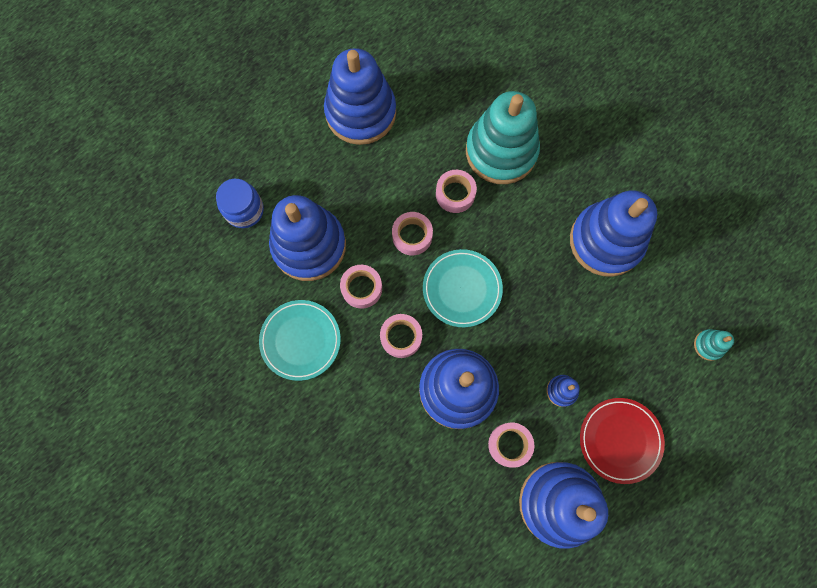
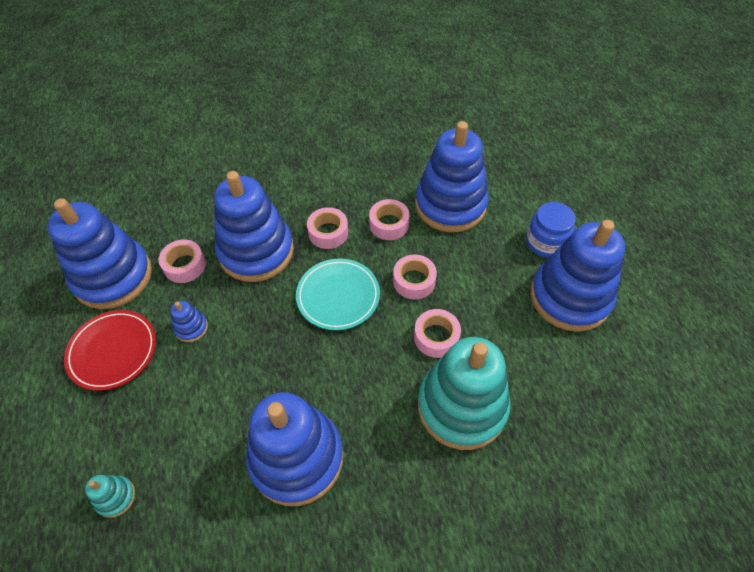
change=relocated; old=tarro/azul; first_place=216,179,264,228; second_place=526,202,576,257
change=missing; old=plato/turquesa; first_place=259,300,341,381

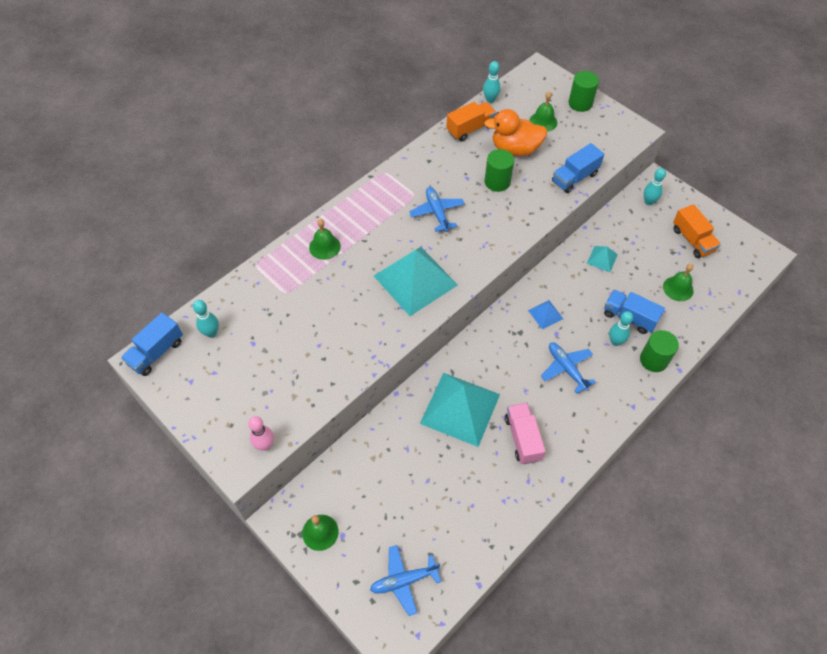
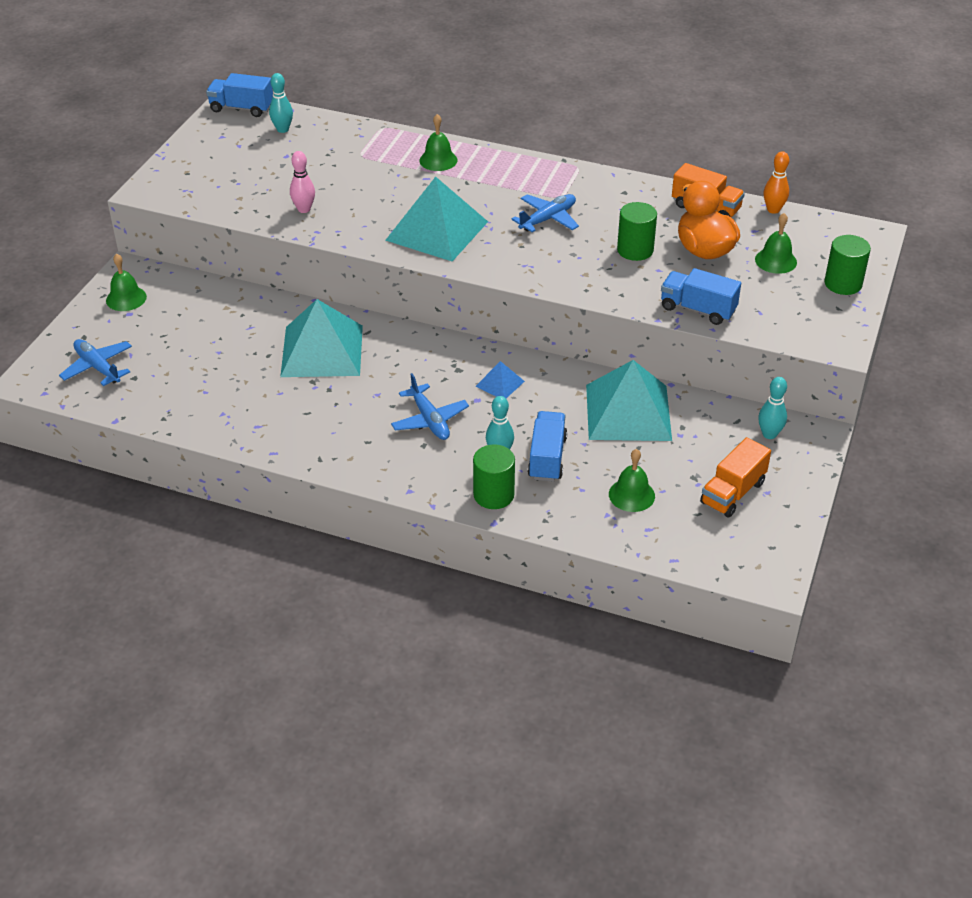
change=relocated; old=bolo/rosa; first_place=248,416,274,451; second_place=290,151,315,213
change=spun; old=avión/azul; first_place=541,343,596,394; second_place=391,373,469,440; degrees=120
change=size; old=pirámide/turquesa; first_place=587,246,618,272; second_place=586,360,672,441; factor=2.25
change=colour; old=bolo/turquesa; new=bolo/naranja; first_place=483,61,501,103; second_place=763,151,789,214
change=missing; old=camión/rosa; first_place=505,403,546,464

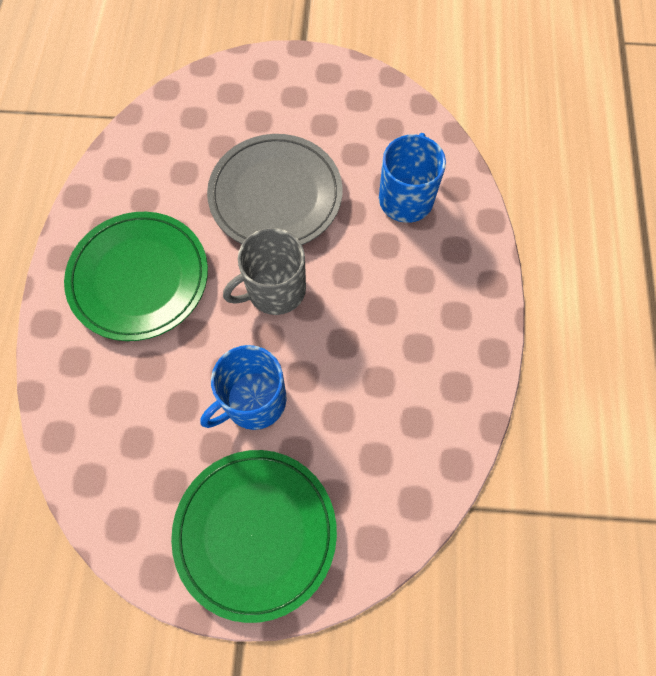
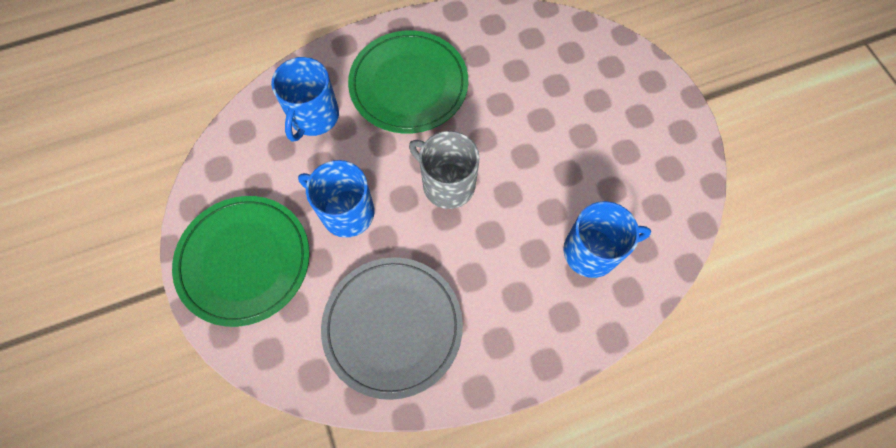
change=appeared; new=taza/azul; second_place=271,57,339,142
change=relocated; old=plato/gris; first_place=207,134,343,245; second_place=321,257,463,400

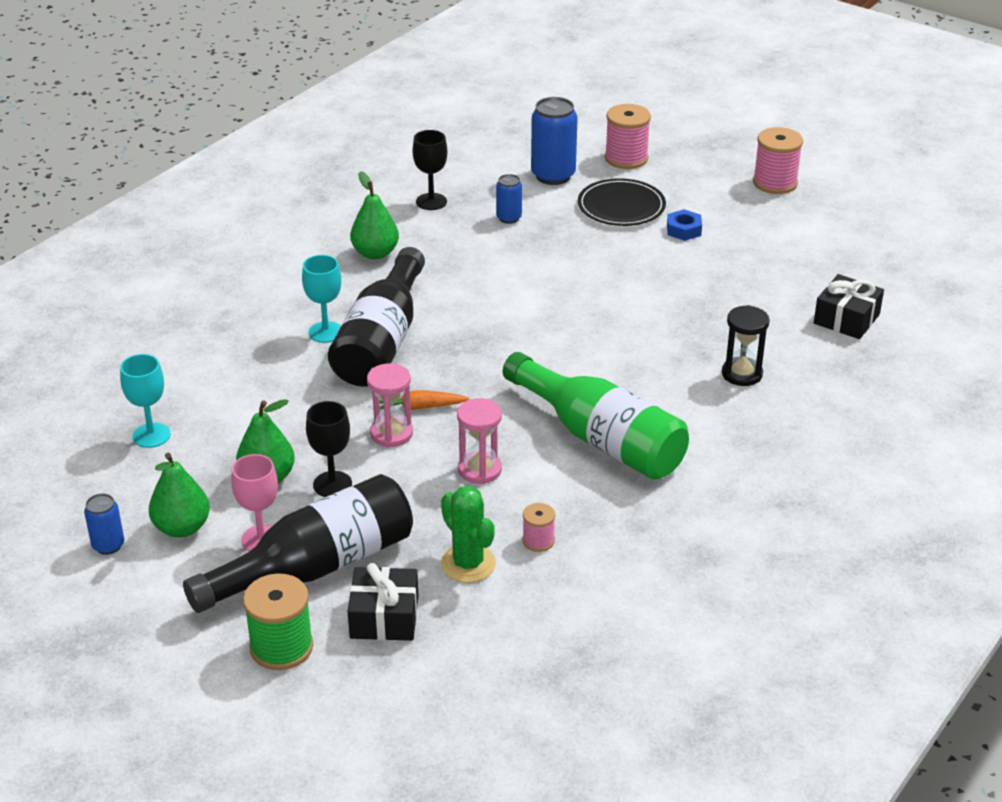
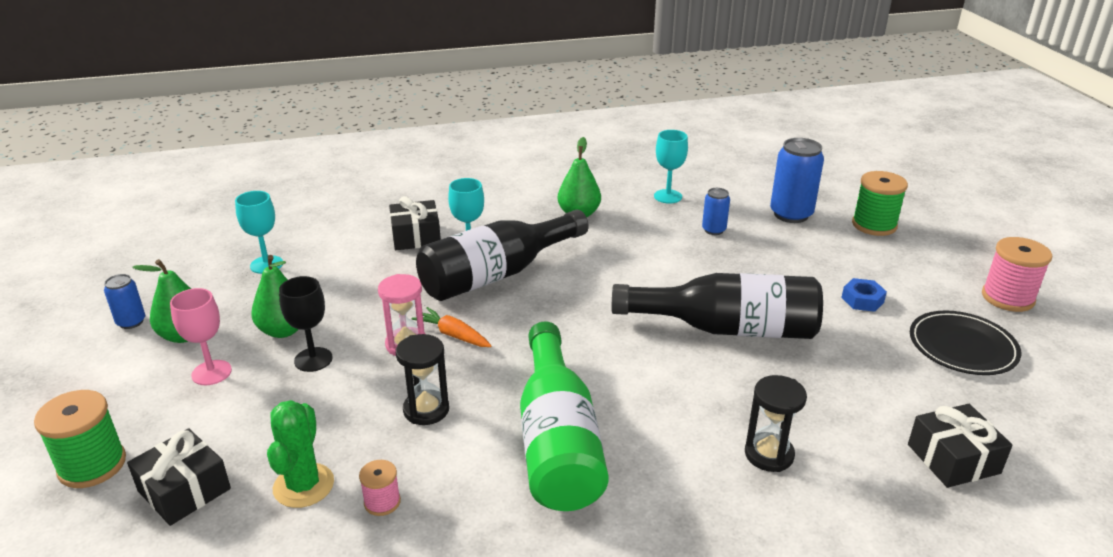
change=appeared; new=regalo/negro; second_place=389,196,441,250
change=colour; old=reloj de arena/rosa; new=reloj de arena/negro; first_place=457,398,502,484; second_place=396,334,449,425
change=relocated; old=botella/negro; first_place=183,474,413,613; second_place=612,273,823,339
change=colour; old=copa/negro; new=copa/turquesa; first_place=413,130,447,210; second_place=654,130,688,204
change=colour; old=carrete/rosa; new=carrete/verde; first_place=605,104,651,169; second_place=852,171,908,236
change=relocated; old=plato/negro; first_place=578,178,666,226; second_place=910,310,1022,375

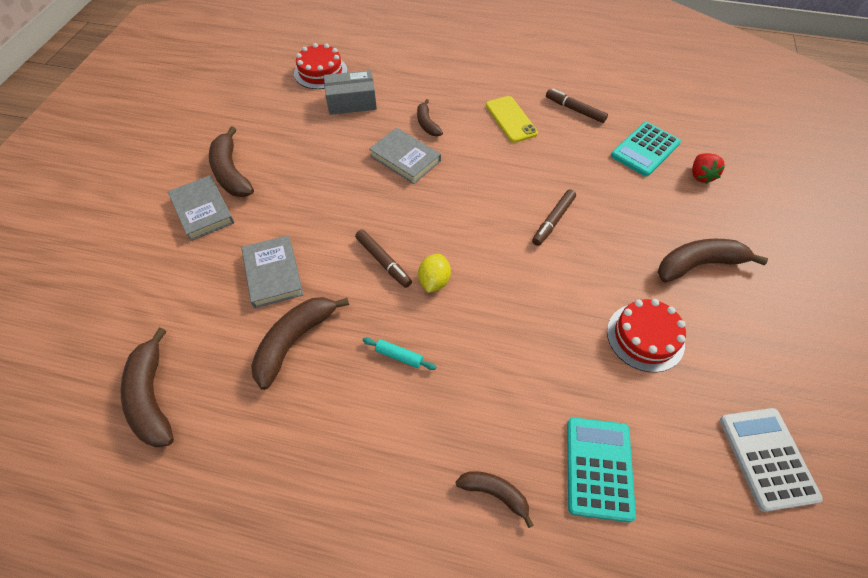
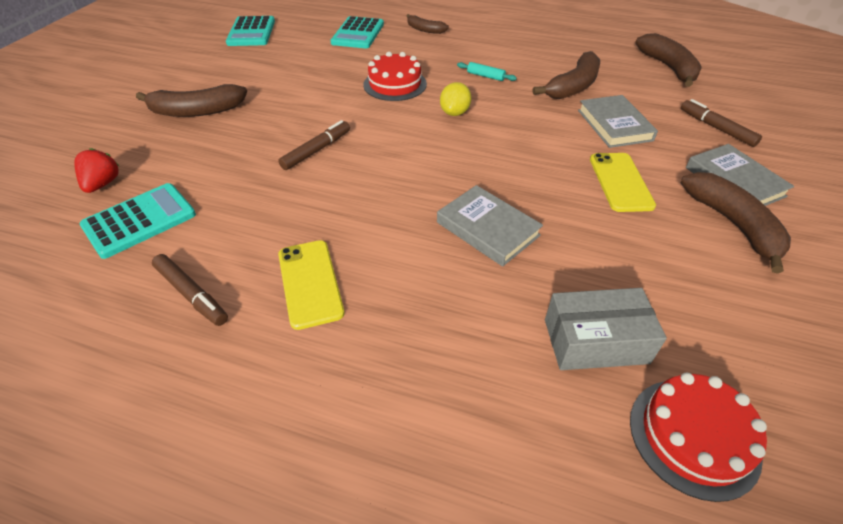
change=colour; old=calculadora/blanco; new=calculadora/turquesa; first_place=720,408,823,512; second_place=226,16,275,46
change=relocated; old=tarta/rojo; first_place=607,299,686,372; second_place=364,52,427,101
change=appeared; new=móvil/amarillo; second_place=590,153,656,212
change=relocated; old=rotulador/marrón; first_place=355,230,412,288; second_place=681,99,762,147
change=missing; old=plátano/marrón; first_place=417,99,443,137

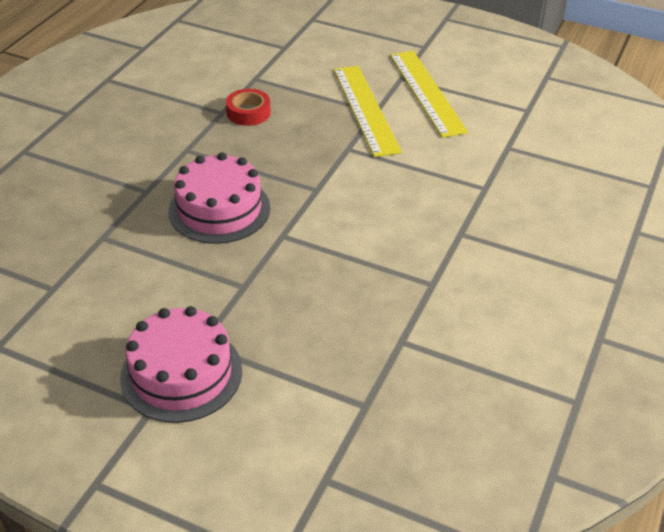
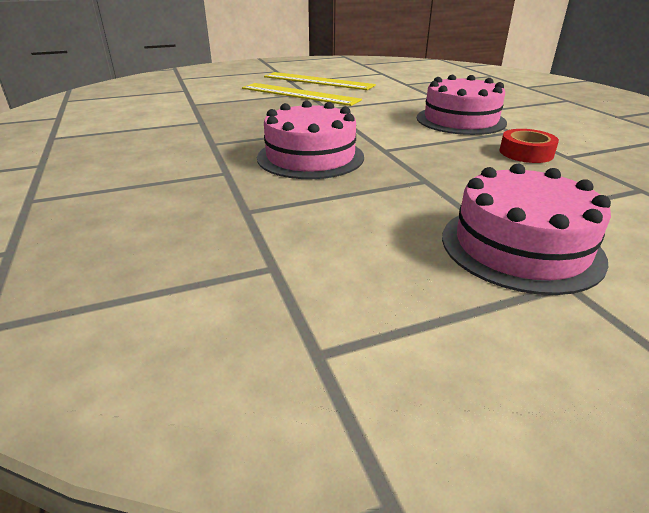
change=appeared; new=tarta/rosa; second_place=417,75,507,135
change=relocated; old=cinta adhesiva/rojo; first_place=226,89,271,126; second_place=500,129,559,163

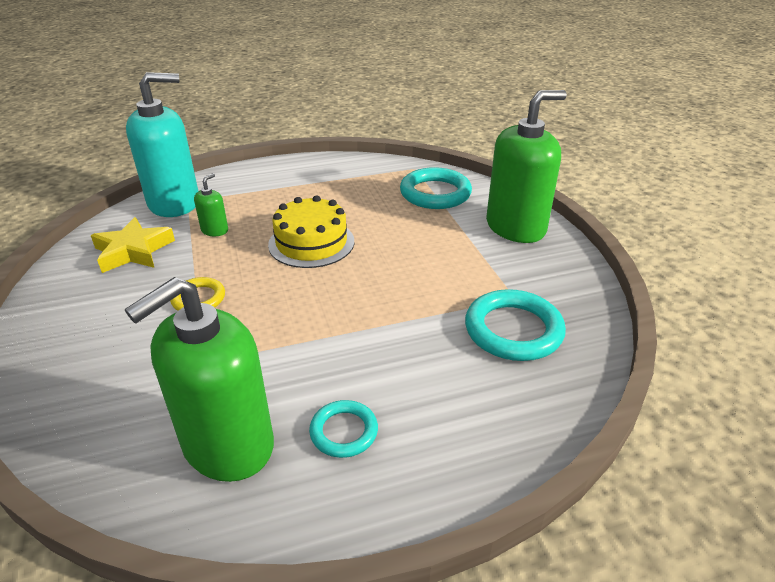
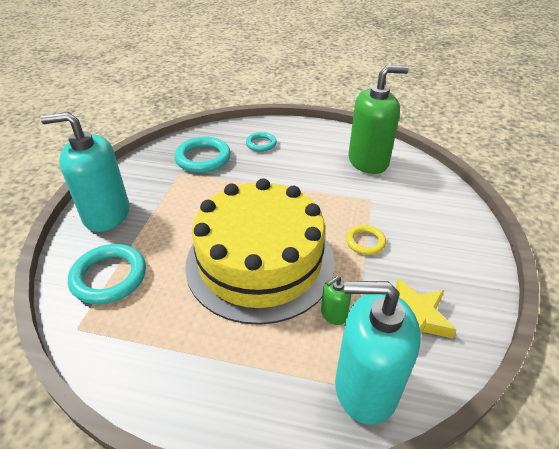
change=colour; old=dispensador de jabón/verde; new=dispensador de jabón/turquesa; first_place=486,90,567,243; second_place=41,112,129,232
change=size; old=tarta/amarillo; first_place=268,195,354,268; second_place=185,178,335,325; factor=1.95
change=relocated; old=anillo/turquesa; first_place=309,400,378,458; second_place=246,132,277,152

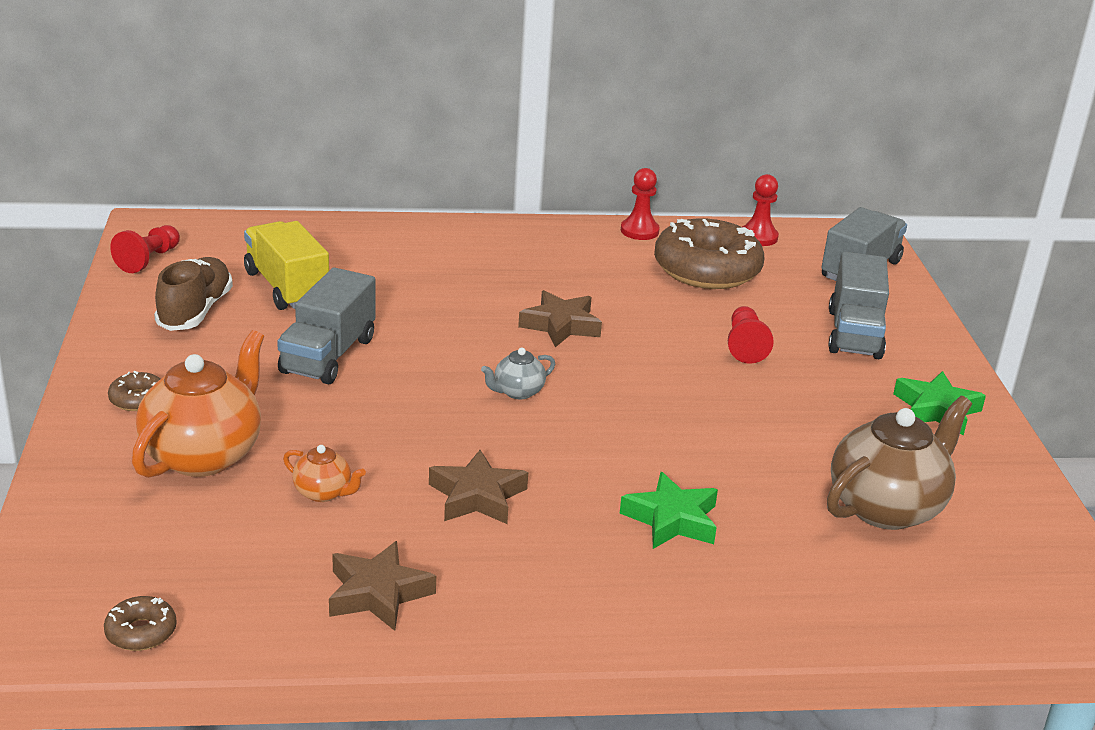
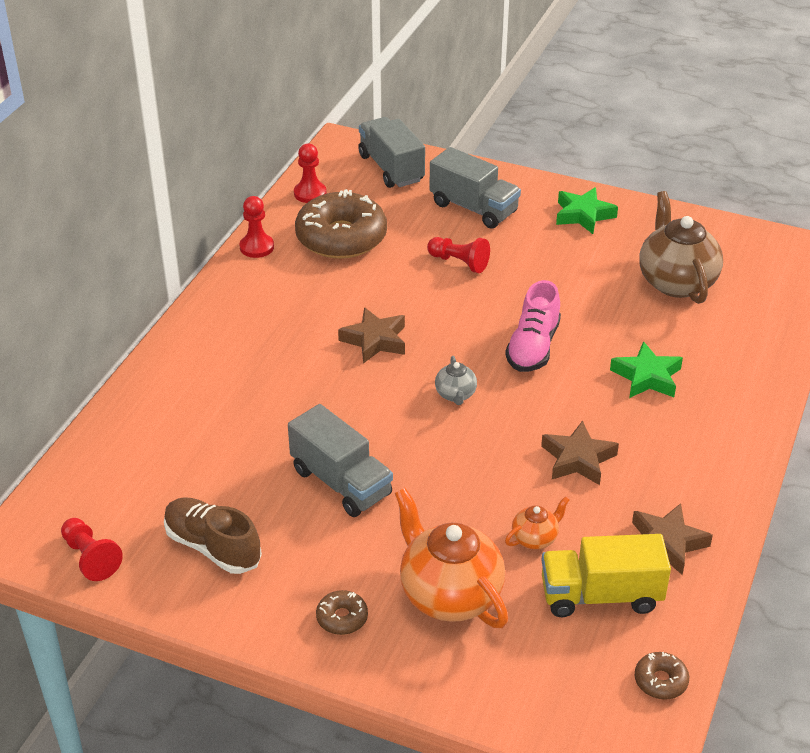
change=appeared; new=zapato/rosa; second_place=505,280,561,372
change=relocated; old=camión/amarillo; first_place=244,221,329,310; second_place=541,534,671,617

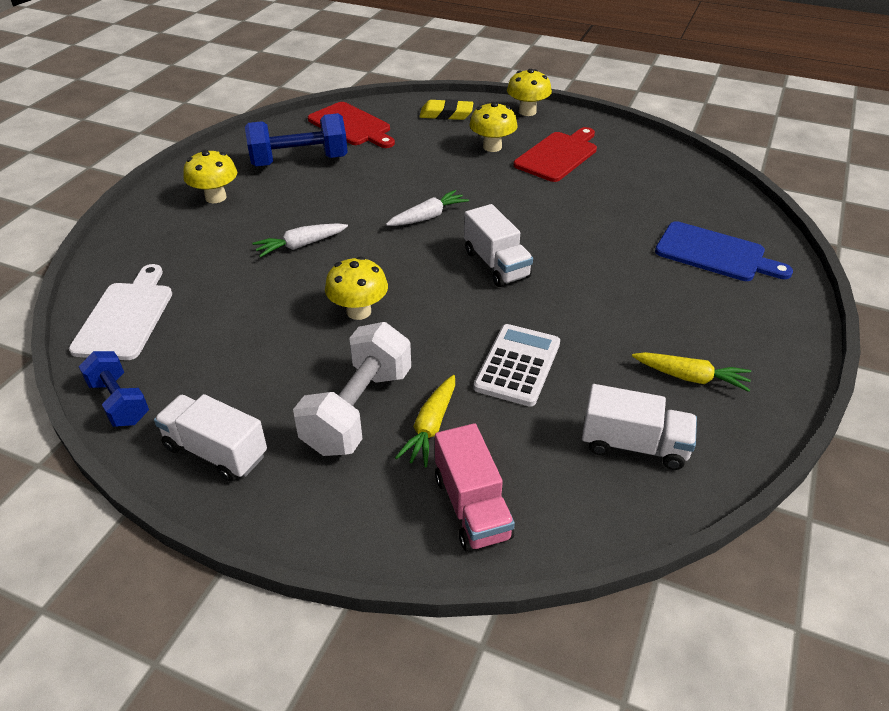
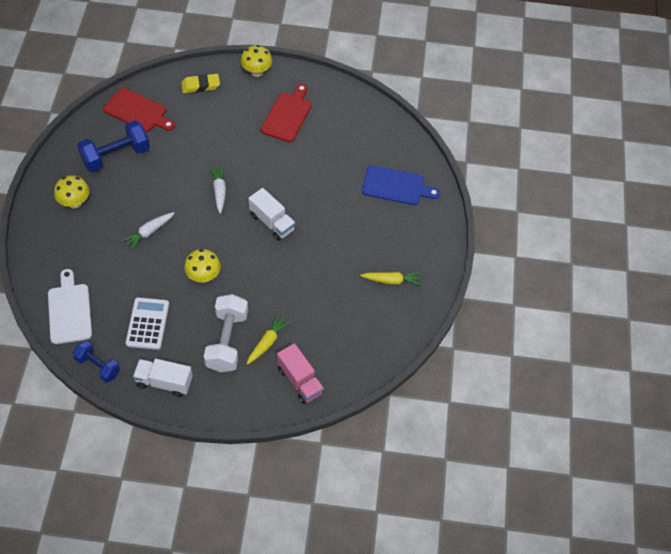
change=relocated; old=calculadora/blanco; first_place=474,324,560,407; second_place=126,297,169,350
change=spun; old=zanahoria/blanco; first_place=386,190,469,226; second_place=210,165,226,214; degrees=-45
change=spun; old=zanahoria/amarillo; first_place=395,375,455,467; second_place=247,314,291,365; degrees=-150
change=missing; old=seta/amarillo; first_place=470,102,517,152
change=missing; old=camión/blanco; first_place=582,384,697,470

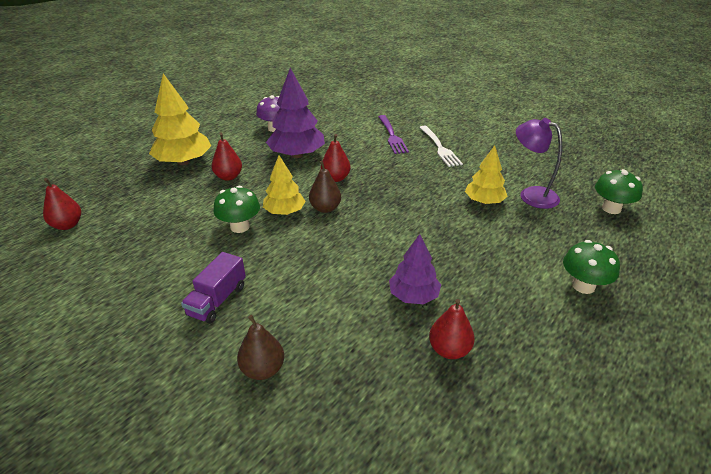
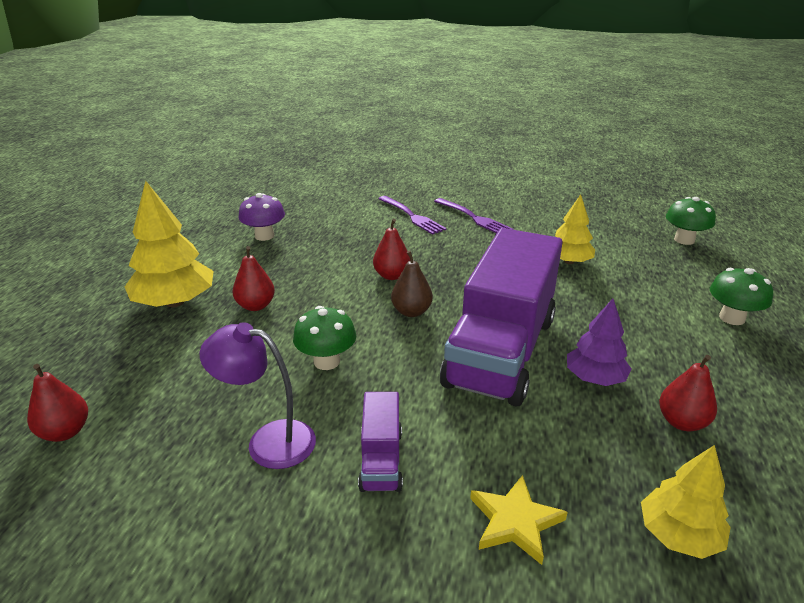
change=relocated; old=lámpara/morado; first_place=516,118,562,209; second_place=200,322,316,469
change=colour; old=tenedor/blanco; new=tenedor/morado; first_place=419,125,463,167; second_place=434,198,513,233
change=appeared; new=camión/morado; second_place=440,228,563,407
change=exchanged; old=pera/marrón; new=estrella/amarillo; first_place=237,315,284,380; second_place=470,475,568,565
change=relocated; old=árbol/amarillo; first_place=263,155,306,215; second_place=641,445,731,559
change=missing; old=árbol/morado; first_place=266,68,325,158

